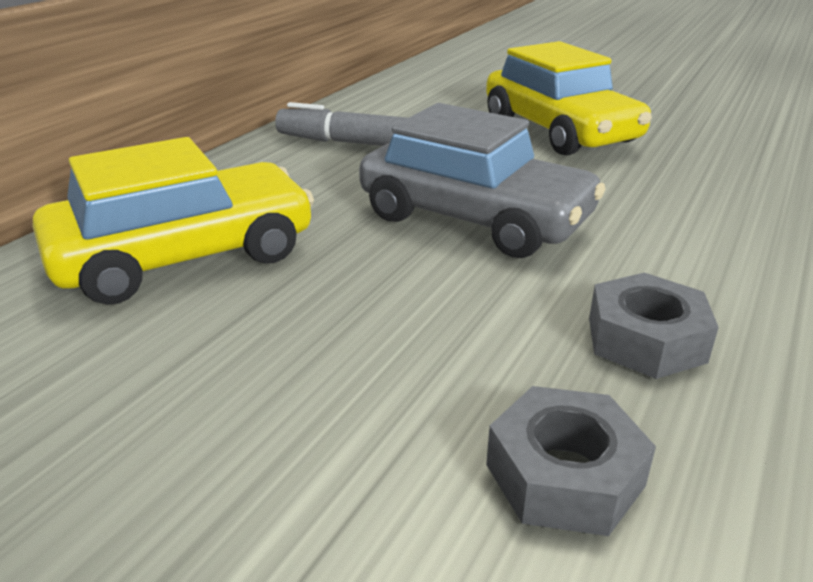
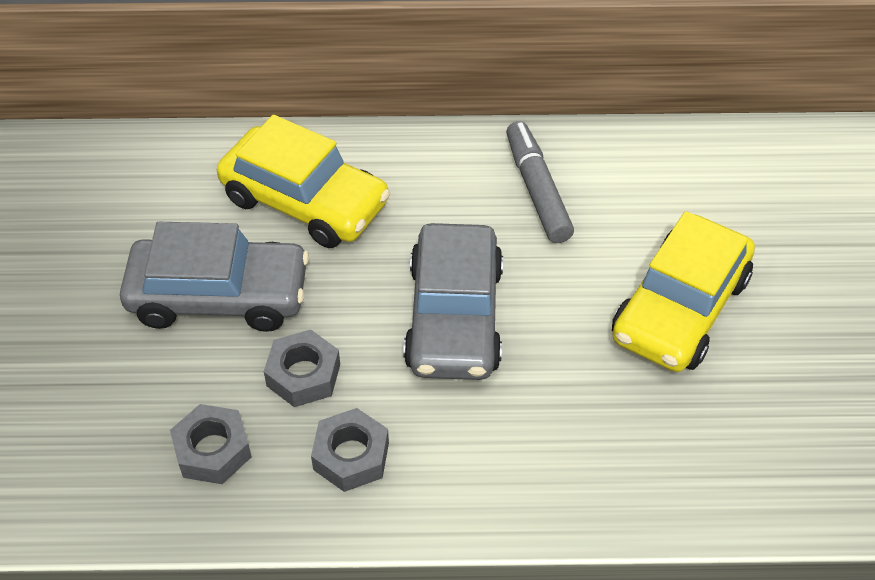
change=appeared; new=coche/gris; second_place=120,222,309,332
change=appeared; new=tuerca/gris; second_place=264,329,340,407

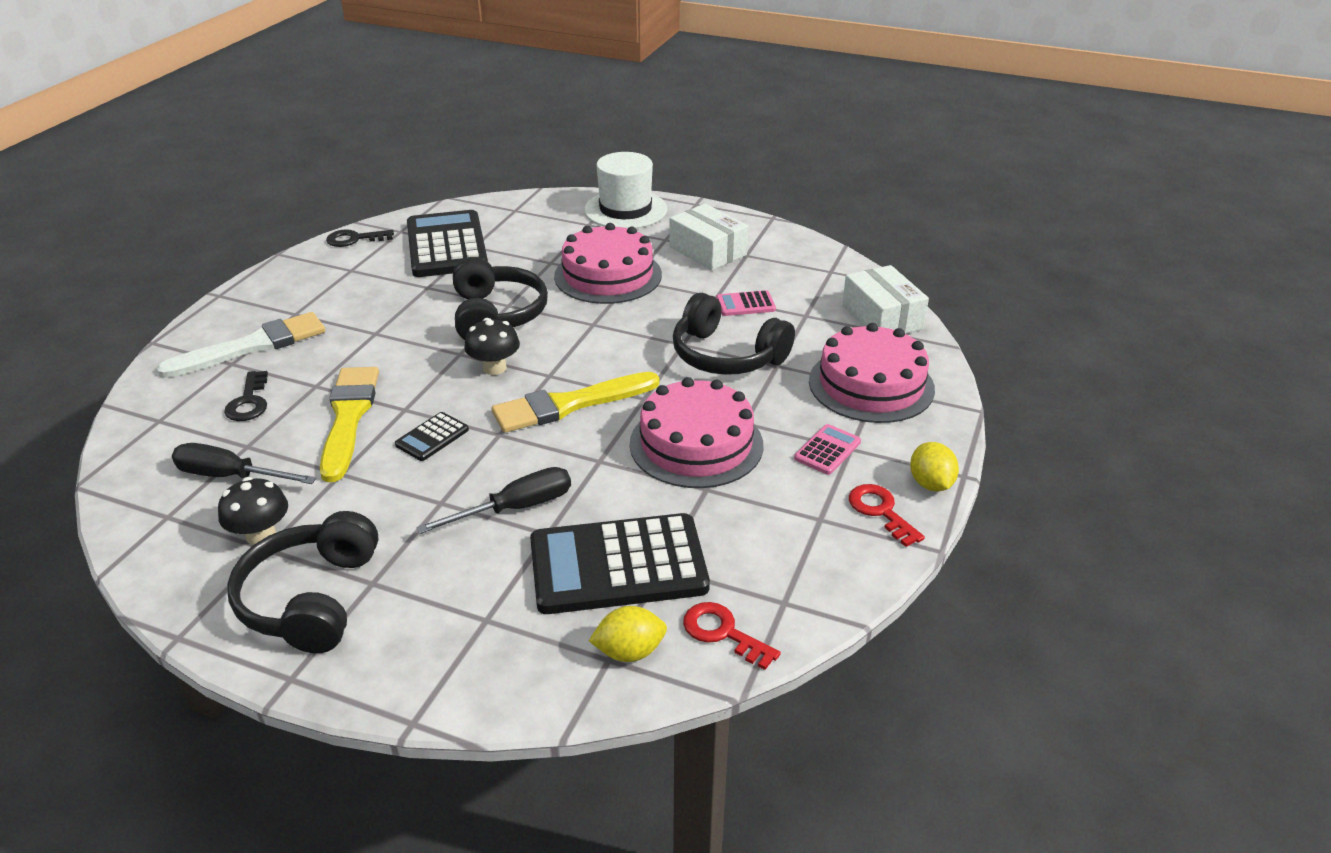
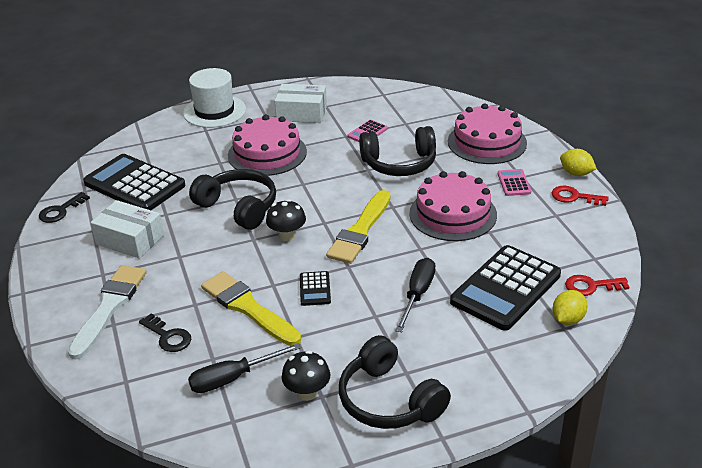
change=relocated; old=caja/blanco; first_place=842,265,929,334; second_place=90,200,164,259

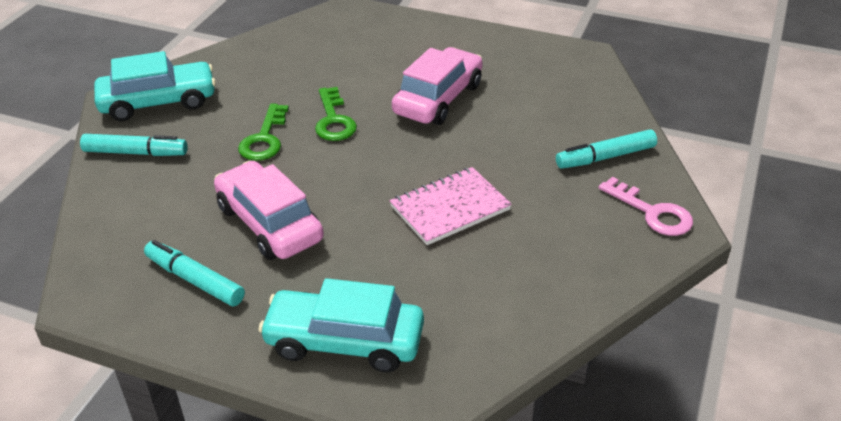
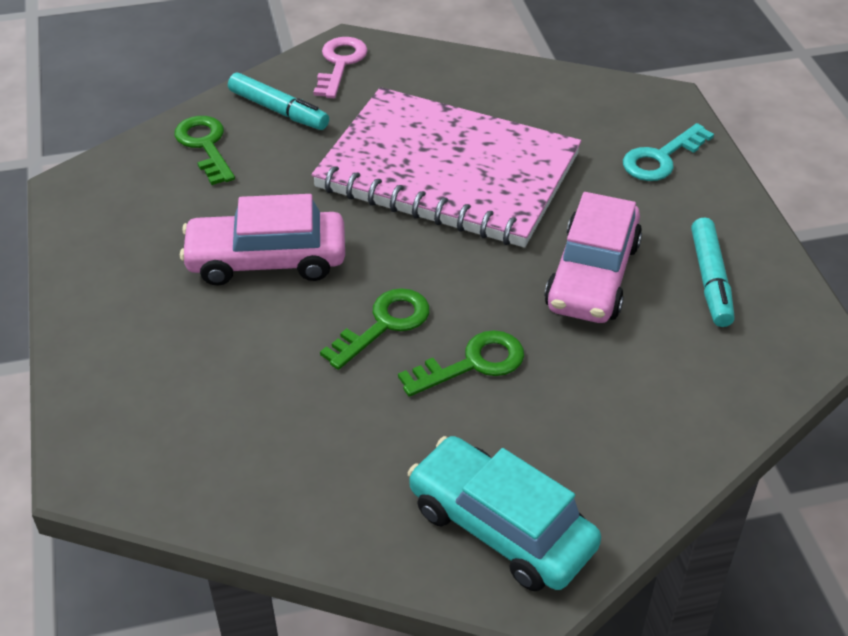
change=appeared; new=llave/verde; second_place=175,116,235,185
change=size; old=cuaderno/rosa; first_place=390,167,512,245; second_place=312,87,581,248; factor=2.04
change=exchanged; old=coche/turquesa; new=llave/turquesa; first_place=259,278,424,372; second_place=623,123,714,181
change=missing; old=rotulador/turquesa; first_place=80,134,188,156

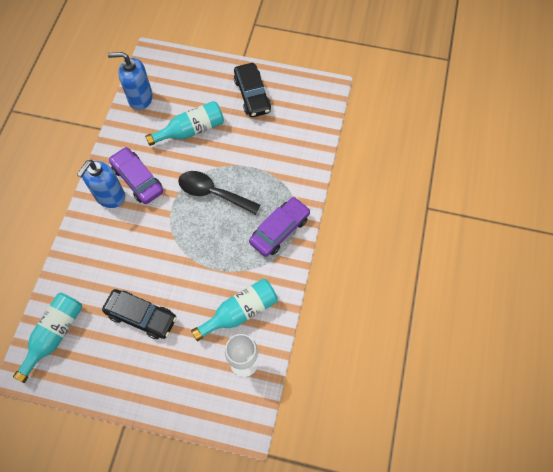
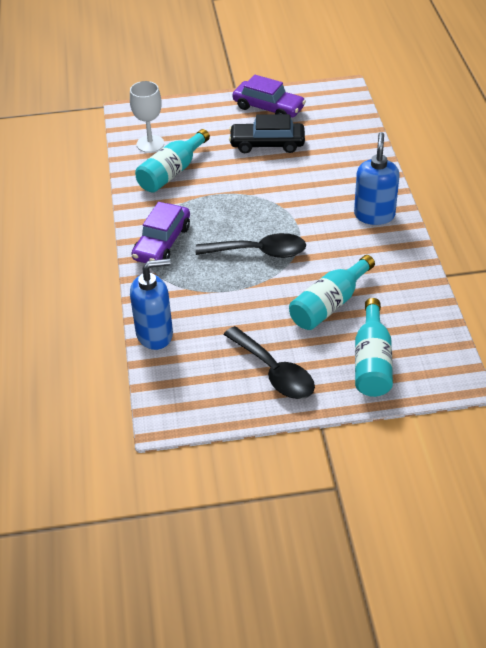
change=relocated; old=dispensador de jabón/azul; first_place=108,52,153,110; second_place=130,259,173,350
change=exchanged; old=coche/negro; new=cuchara/negro; first_place=234,63,271,117; second_place=223,326,315,399
change=relocated; old=coche/morado; first_place=109,147,163,204; second_place=233,74,306,118
change=relocated; old=botella/turquesa; first_place=13,293,82,383; second_place=355,298,393,397

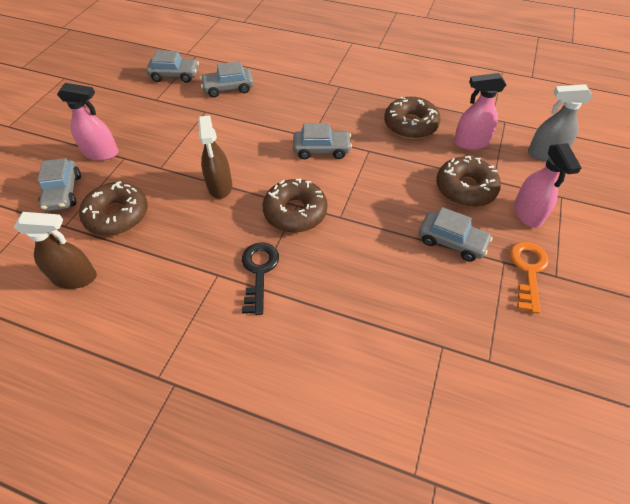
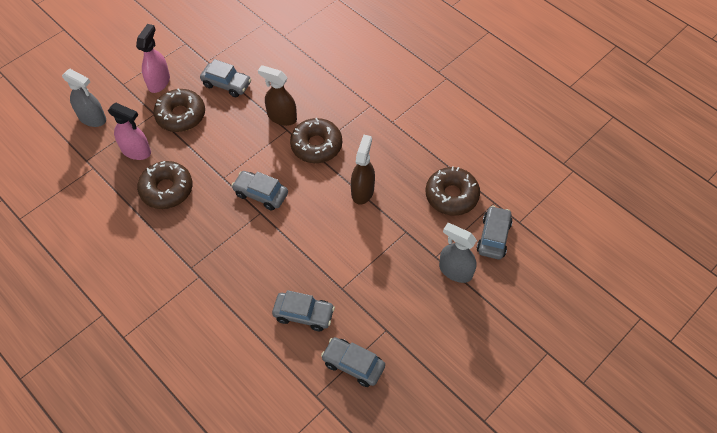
change=spun; old=coche/gris; first_place=419,207,493,262; second_place=200,59,251,97; degrees=150
change=relocated; old=pulverizador/marrón; first_place=14,212,97,289; second_place=258,65,297,126
change=colour; old=pulverizador/rosa; new=pulverizador/gris; first_place=57,83,118,161; second_place=439,223,477,283
change=missing; old=llave/negro; first_place=242,242,279,315
change=missing; old=llave/naranja; first_place=510,242,549,314

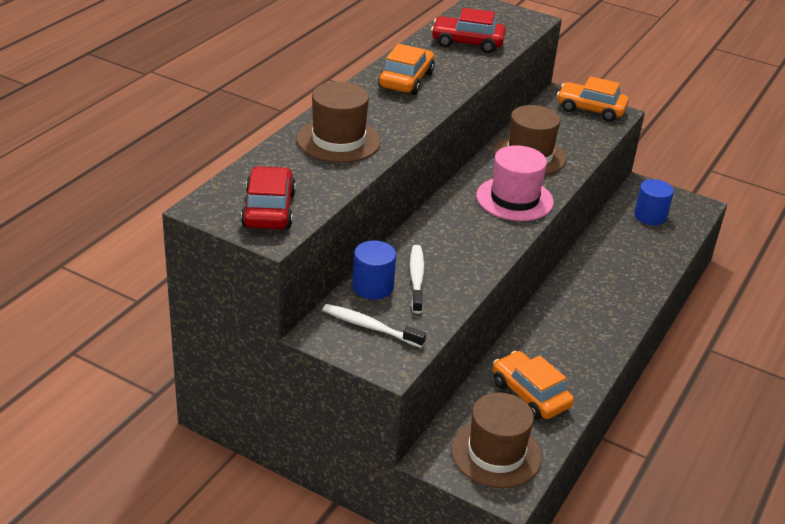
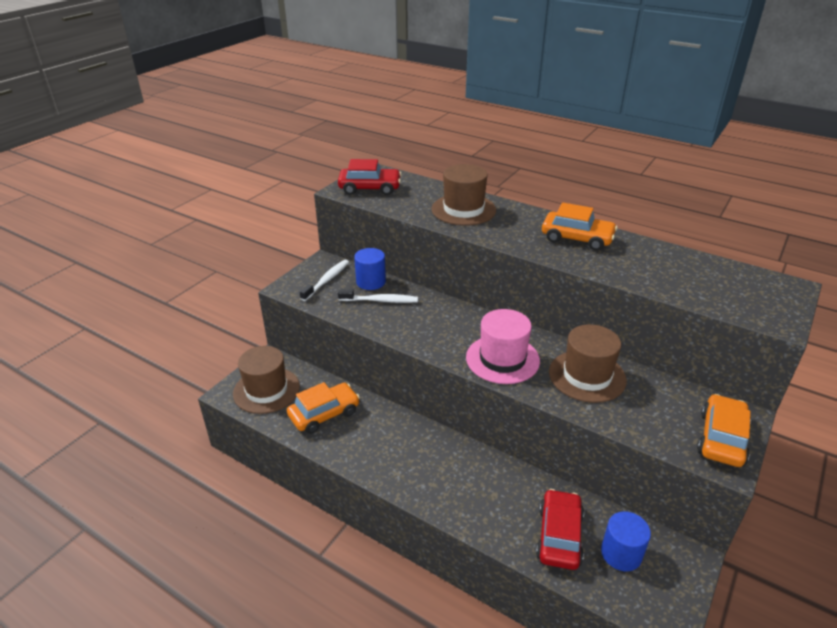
change=relocated; old=coche/rojo; first_place=431,8,506,53; second_place=536,489,584,570

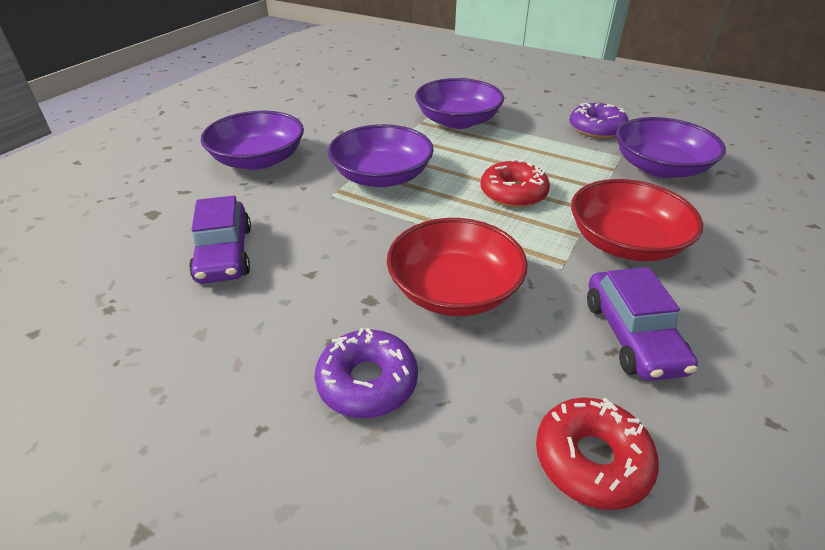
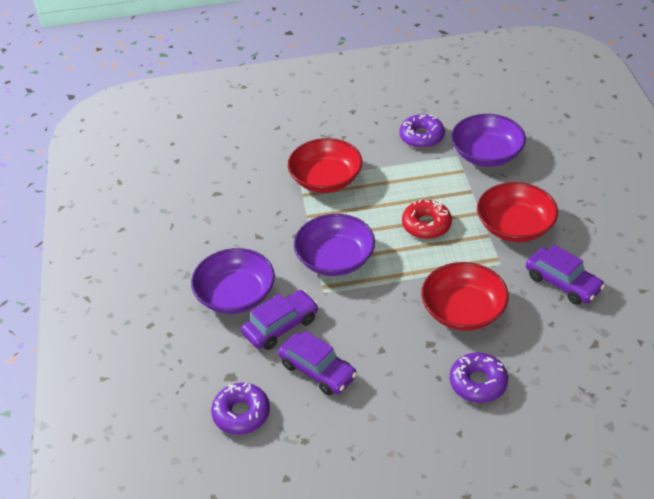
change=appeared; new=rosquilla/morado; second_place=211,383,270,435
change=appeared; new=coche/morado; second_place=241,290,318,350
change=colour; old=cuenco/morado; new=cuenco/rojo; first_place=415,78,504,129; second_place=288,138,362,193
change=missing; old=rosquilla/rojo; first_place=536,397,659,510

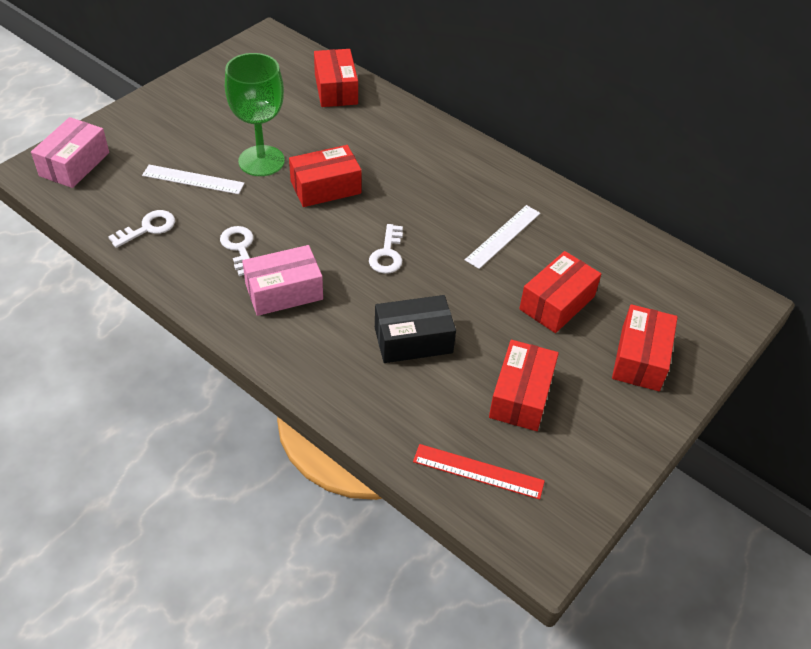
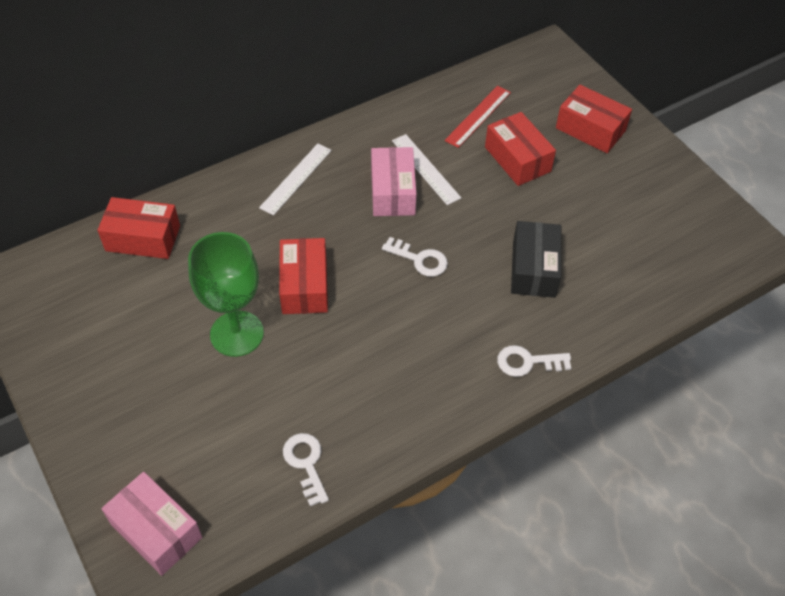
change=relocated; old=regla/blanco; first_place=142,165,245,194; second_place=259,143,332,215
change=relocated; old=caja/rosa; first_place=242,245,323,316; second_place=371,147,417,216
change=relocated; old=regla/rojo; first_place=413,444,545,500; second_place=445,86,511,148
change=relocated; old=llave/blanco; first_place=220,226,254,276; second_place=497,345,571,377
change=missing; old=caja/rojo; first_place=489,340,559,431

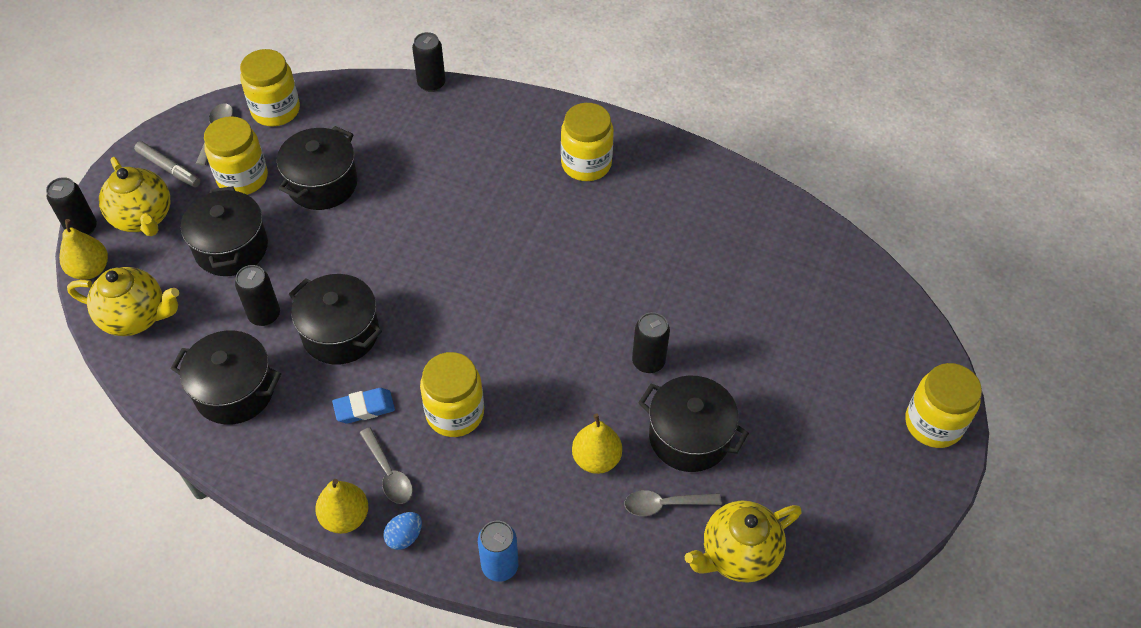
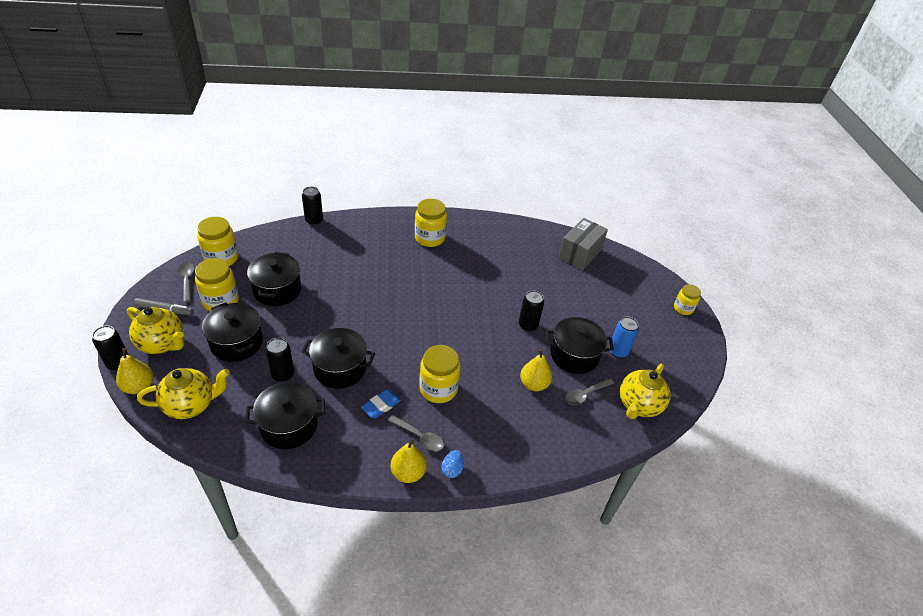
change=appeared; new=caja/gris; second_place=559,218,608,270
change=relocated; old=lata/azul; first_place=478,521,518,582; second_place=609,317,639,358
change=size; old=tarro/amarillo; first_place=905,363,982,448; second_place=674,284,701,315; factor=0.61

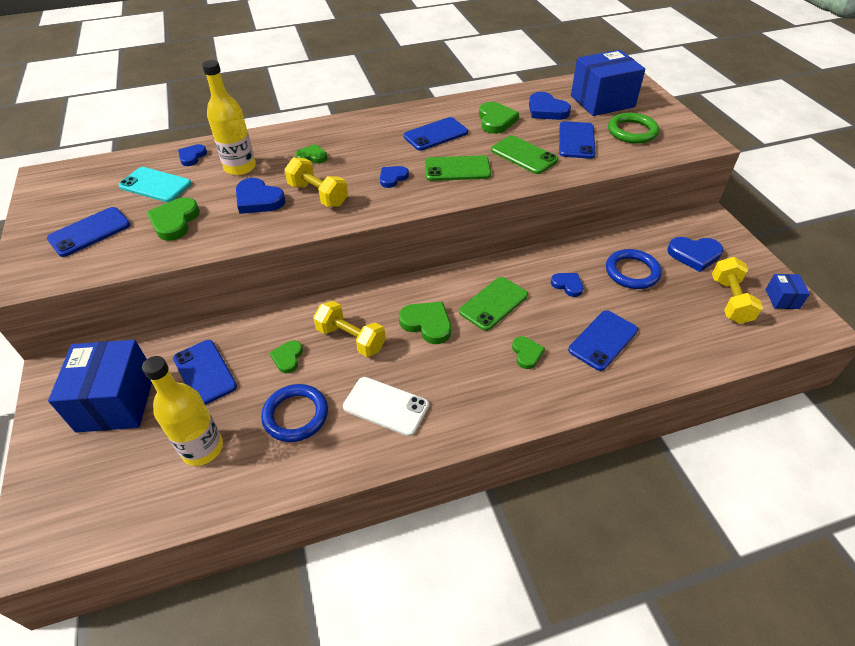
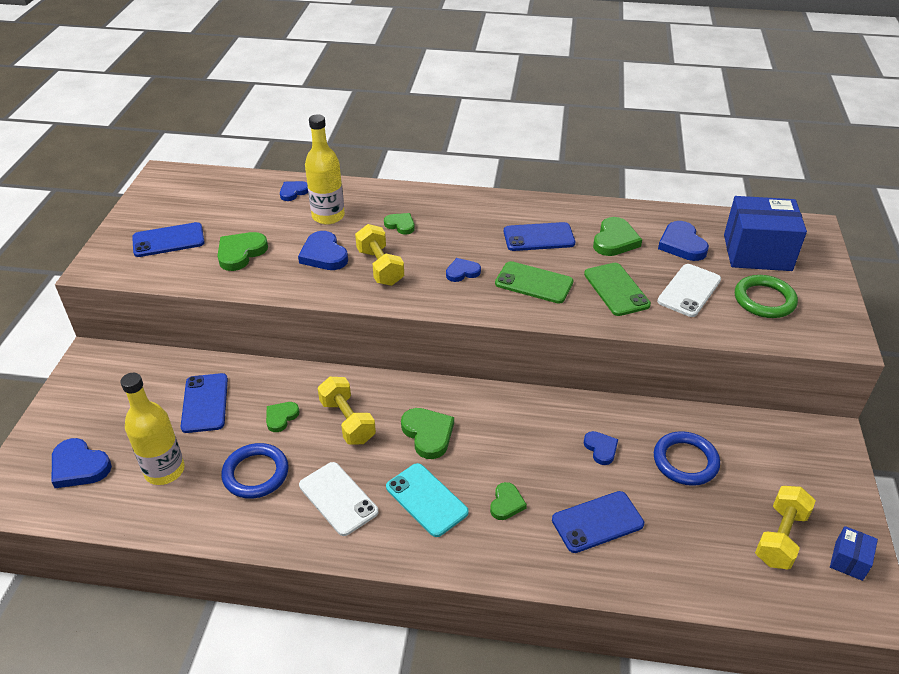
change=relocated; old=corazón/azul; first_place=667,237,723,272; second_place=52,438,112,488
change=relocated; old=móvil/turquesa; first_place=119,167,192,202; second_place=386,463,469,537
change=colour; old=móvil/azul; new=móvil/blanco; first_place=559,121,596,159; second_place=657,264,721,317
change=missing; old=caja/azul; first_place=48,340,152,433
change=missing; old=móvil/verde; first_place=459,277,528,331

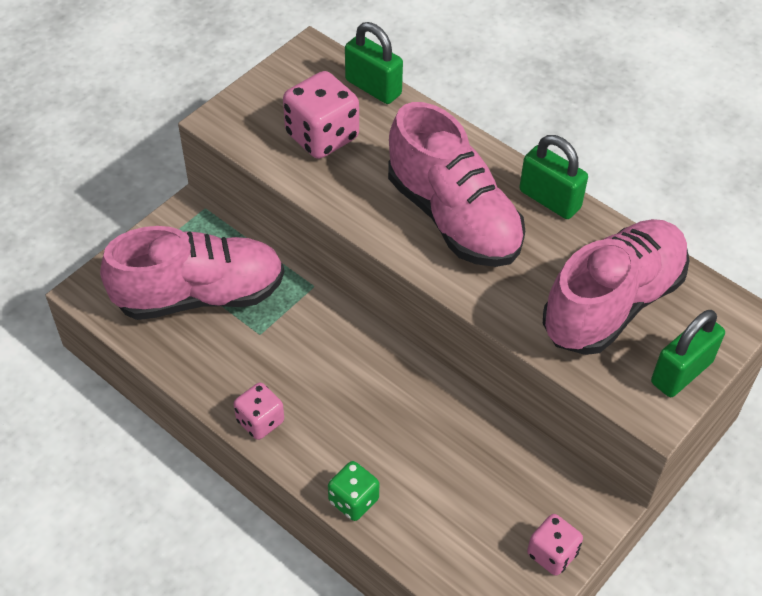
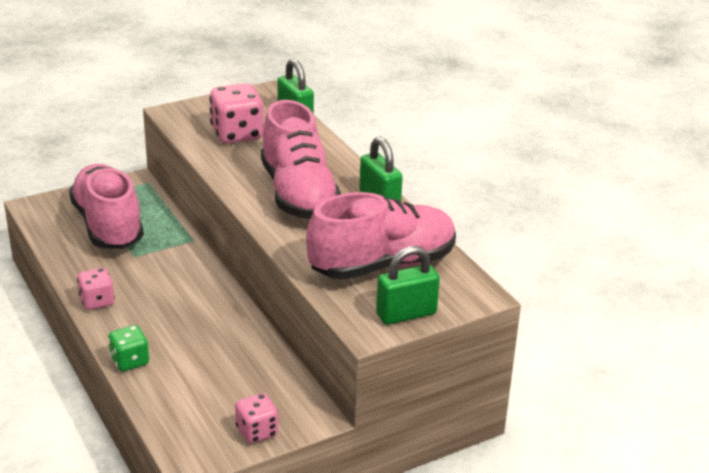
change=spun; old=zapato/rosa; first_place=100,226,284,320; second_place=69,164,144,249; degrees=-120

